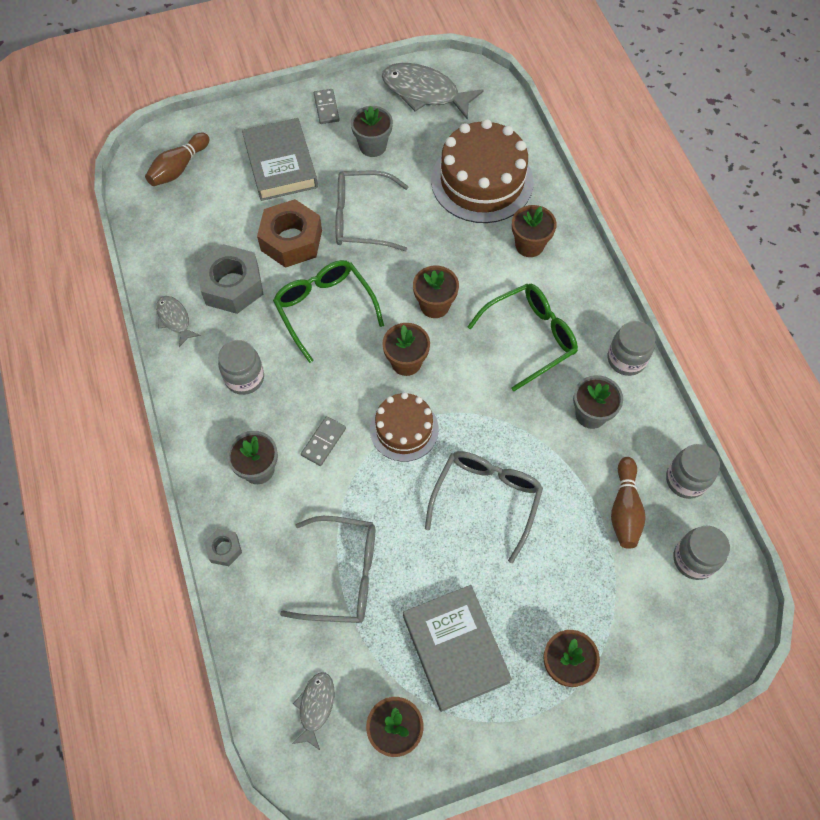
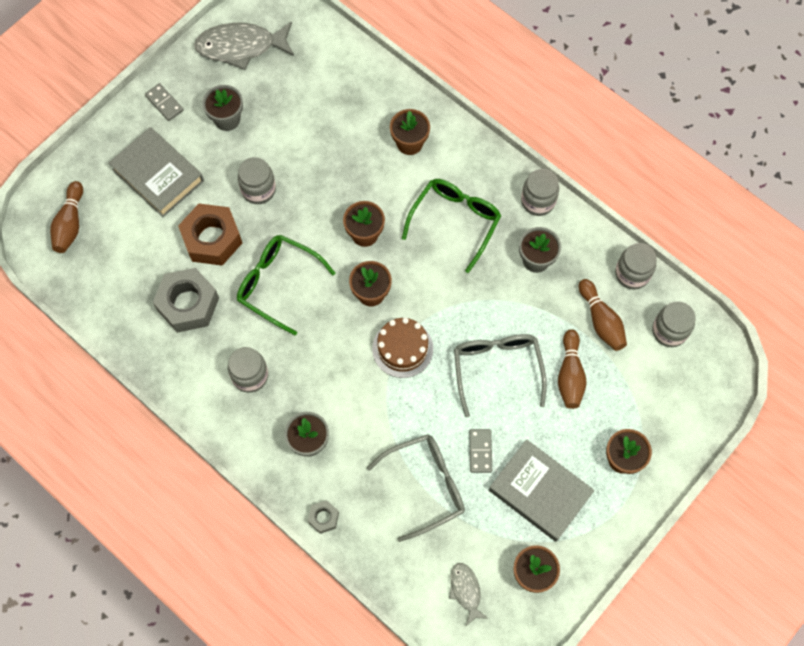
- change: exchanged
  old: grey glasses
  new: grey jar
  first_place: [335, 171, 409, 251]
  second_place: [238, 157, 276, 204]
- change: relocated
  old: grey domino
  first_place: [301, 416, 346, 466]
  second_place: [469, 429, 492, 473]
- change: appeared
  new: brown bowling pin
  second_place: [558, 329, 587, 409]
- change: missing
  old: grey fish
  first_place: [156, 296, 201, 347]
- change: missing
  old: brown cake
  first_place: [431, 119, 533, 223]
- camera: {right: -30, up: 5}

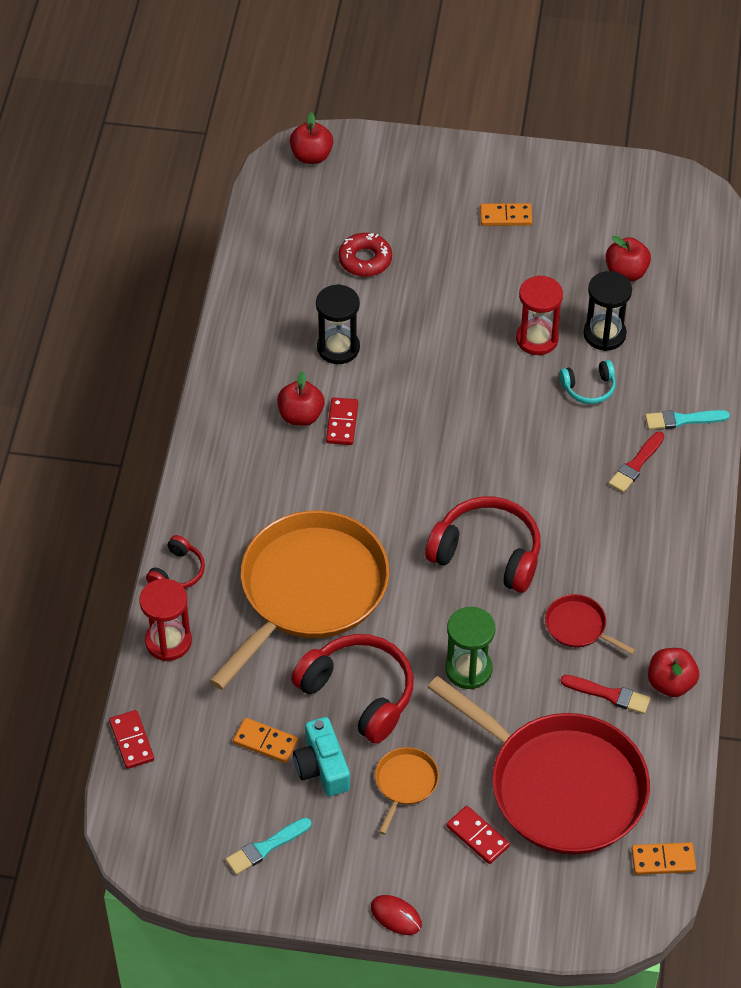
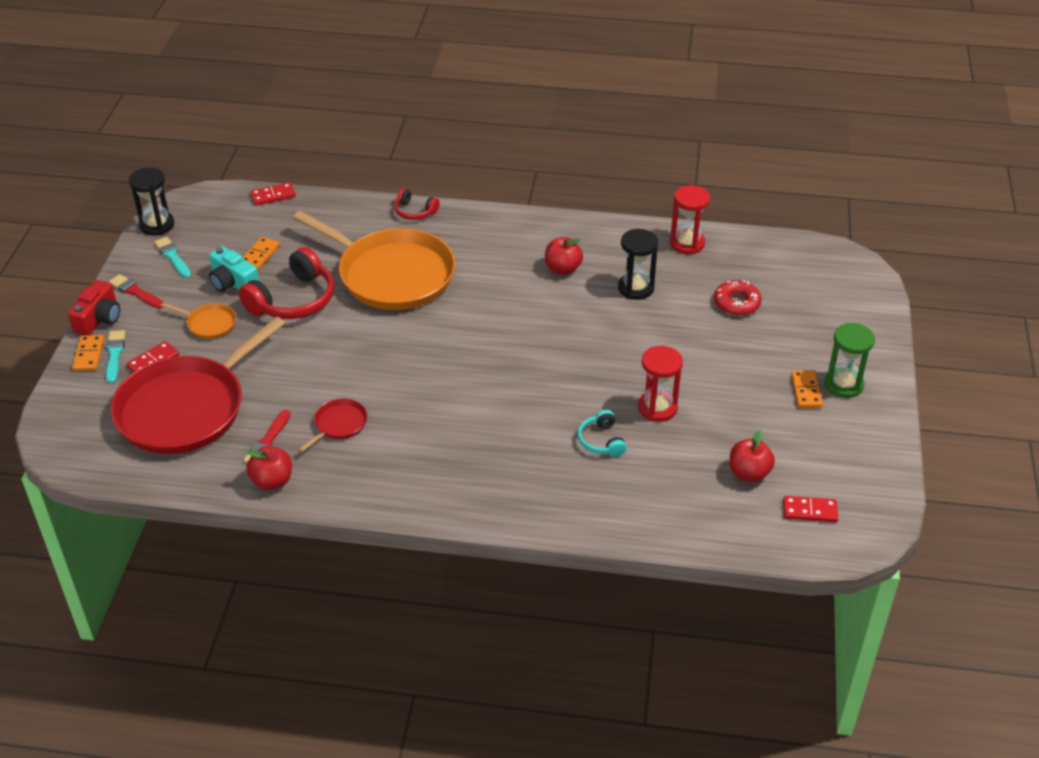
- change: exchanged
  old: red mouse
  new: red camera
  first_place: [371, 895, 422, 935]
  second_place: [68, 280, 120, 335]
- change: relocated
  old: orange domino
  first_place: [631, 842, 696, 875]
  second_place: [72, 335, 104, 371]
- change: relocated
  old: turquoise brush
  first_place: [645, 410, 730, 430]
  second_place: [106, 330, 125, 383]
- change: relocated
  old: red brush
  first_place: [609, 432, 664, 493]
  second_place: [109, 274, 164, 309]
- change: relocated
  old: black hourglass
  first_place: [583, 271, 632, 351]
  second_place: [128, 167, 174, 236]
- change: spun
  old: turquoise camera
  first_place: [293, 717, 350, 796]
  second_place: [209, 246, 259, 292]
  degrees: -120
- change: relocated
  old: red hourglass
  first_place: [139, 579, 192, 661]
  second_place: [670, 185, 710, 254]
- change: relocated
  old: red domino
  first_place: [326, 397, 358, 445]
  second_place: [783, 496, 838, 522]
- change: relocated
  old: green hourglass
  first_place: [445, 607, 495, 689]
  second_place: [824, 323, 875, 398]
- change: missing
  old: red apple
  first_place: [290, 112, 333, 164]
- change: missing
  old: red headphones
  first_place: [425, 496, 541, 593]
- camera: {right: 90, up: -10}

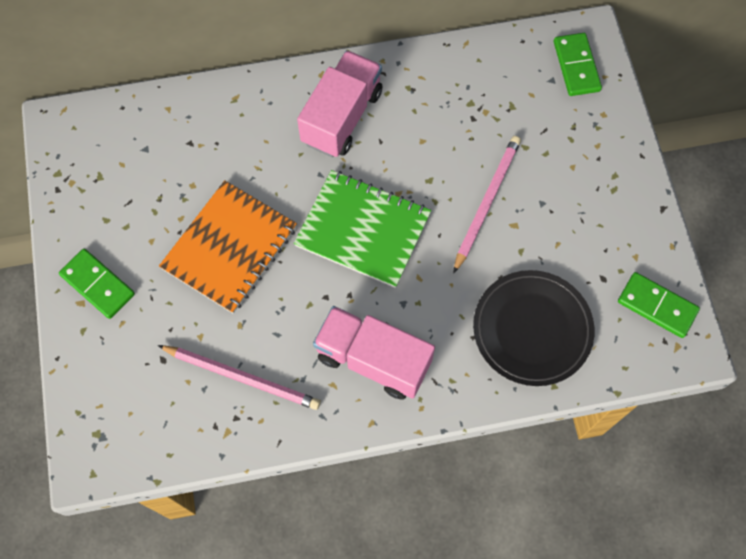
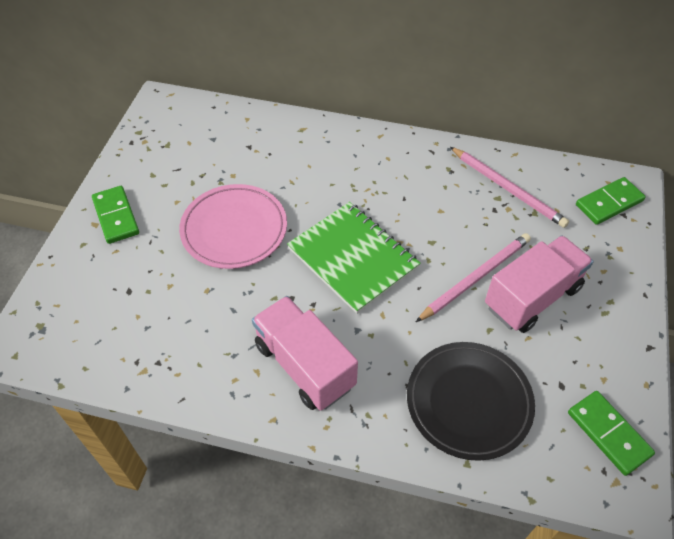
- change: exchanged
  old: orange notebook
  new: pink plate
  first_place: [159, 180, 297, 313]
  second_place: [179, 184, 287, 269]
- change: relocated
  old: pink pencil
  first_place: [158, 345, 321, 410]
  second_place: [450, 147, 569, 228]
- change: relocated
  old: pink truck
  first_place: [297, 50, 382, 157]
  second_place: [485, 236, 593, 333]
- change: spun
  old: green domino
  first_place: [554, 33, 602, 96]
  second_place: [576, 177, 646, 225]
  degrees: 45
- camera: {right: 25, up: -15}

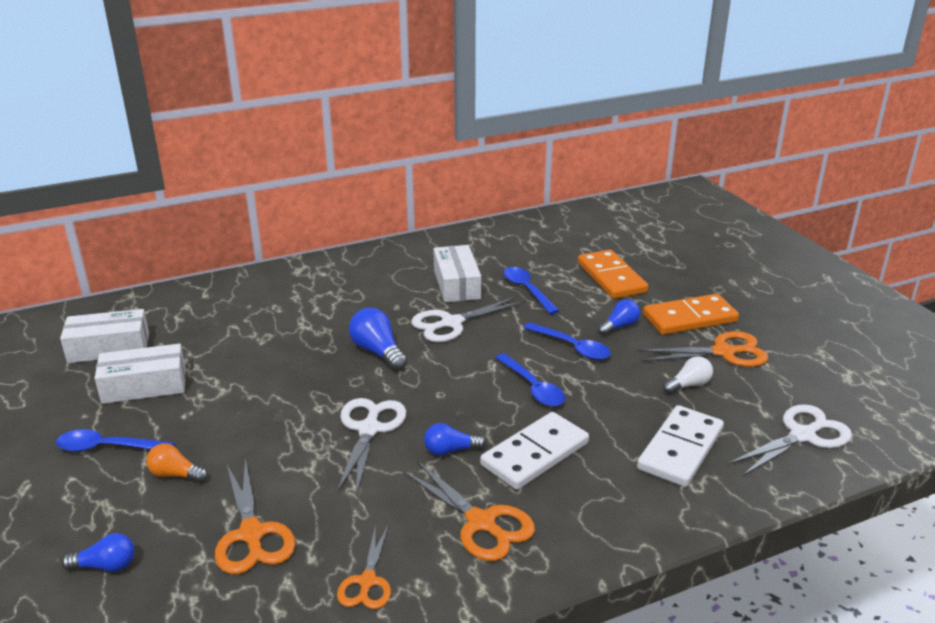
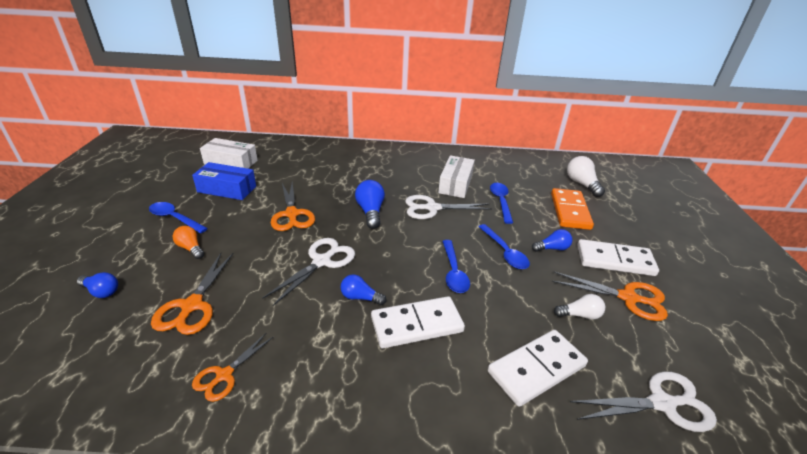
- change: colour
  old: white box
  new: blue box
  first_place: [95, 344, 186, 404]
  second_place: [192, 162, 256, 200]
- change: relocated
  old: orange scissors
  first_place: [403, 461, 535, 561]
  second_place: [271, 182, 315, 231]
- change: appeared
  new: white light bulb
  second_place: [567, 156, 605, 197]
- change: colour
  old: orange domino
  new: white domino
  first_place: [643, 294, 739, 335]
  second_place: [577, 239, 659, 276]
- camera: {right: 25, up: 5}

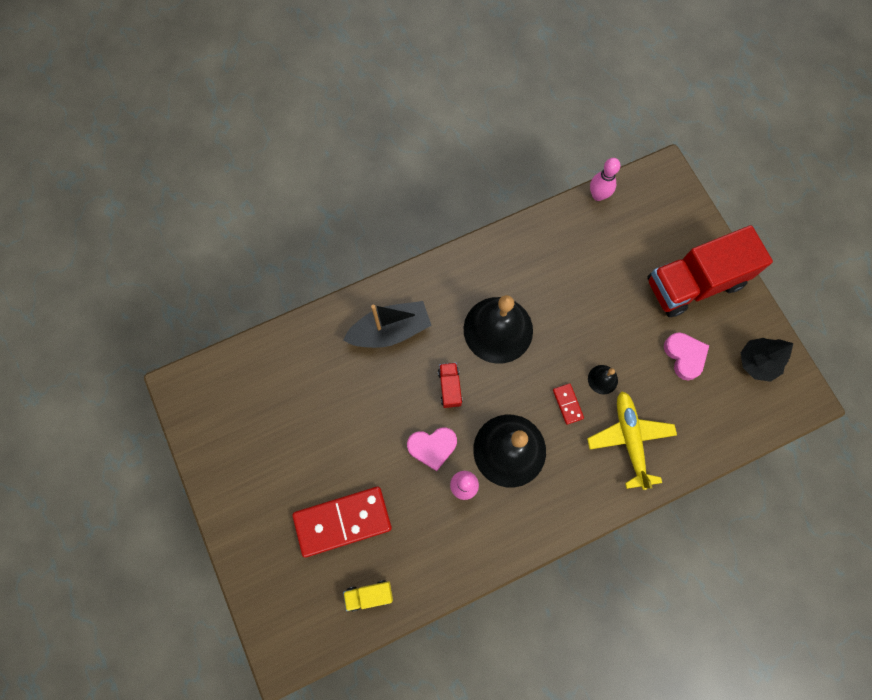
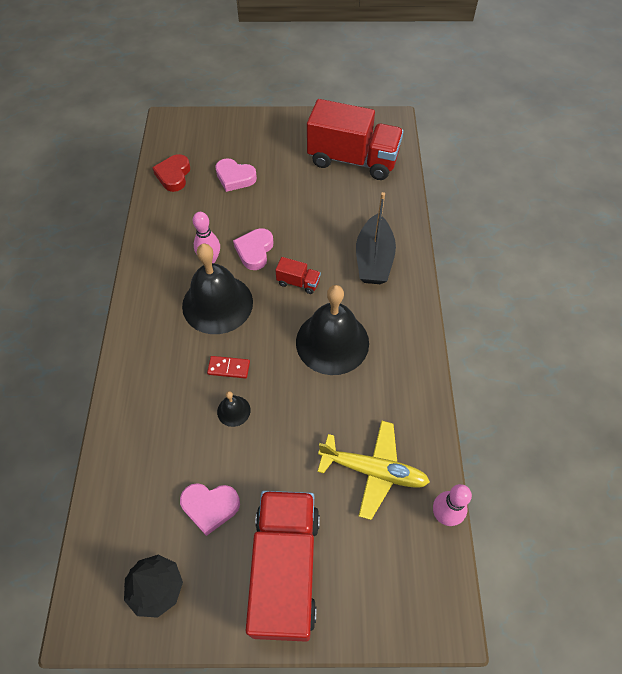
- change: exchanged
  old: yellow truck
  new: red heart
  first_place: [343, 580, 393, 611]
  second_place: [152, 154, 190, 192]
- change: exchanged
  old: red domino
  new: pink heart
  first_place: [292, 487, 392, 557]
  second_place: [215, 158, 257, 192]
- change: appeared
  new: red truck
  second_place: [307, 99, 404, 180]
- change: relocated
  old: yellow plane
  first_place: [587, 391, 677, 490]
  second_place: [317, 420, 430, 520]
- camera: {right: 115, up: -15}

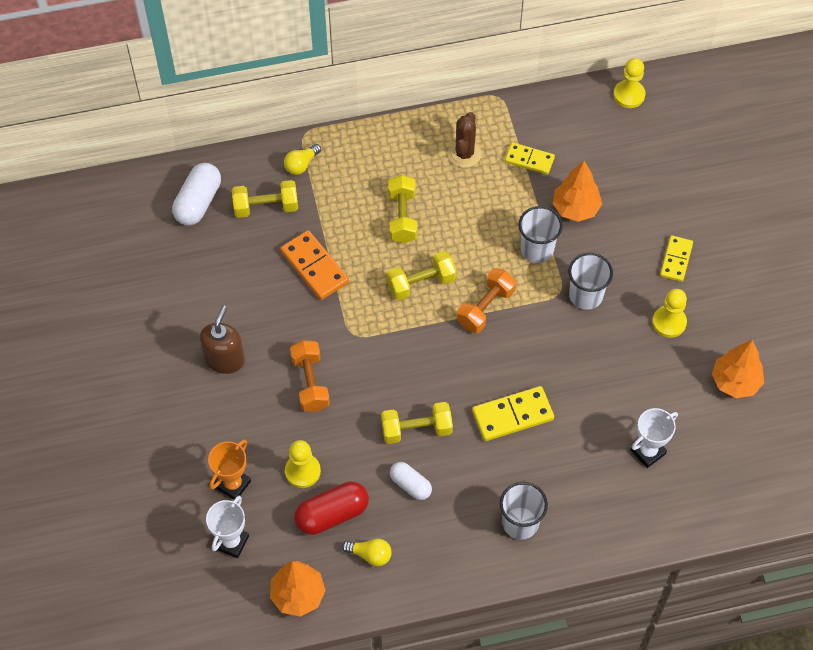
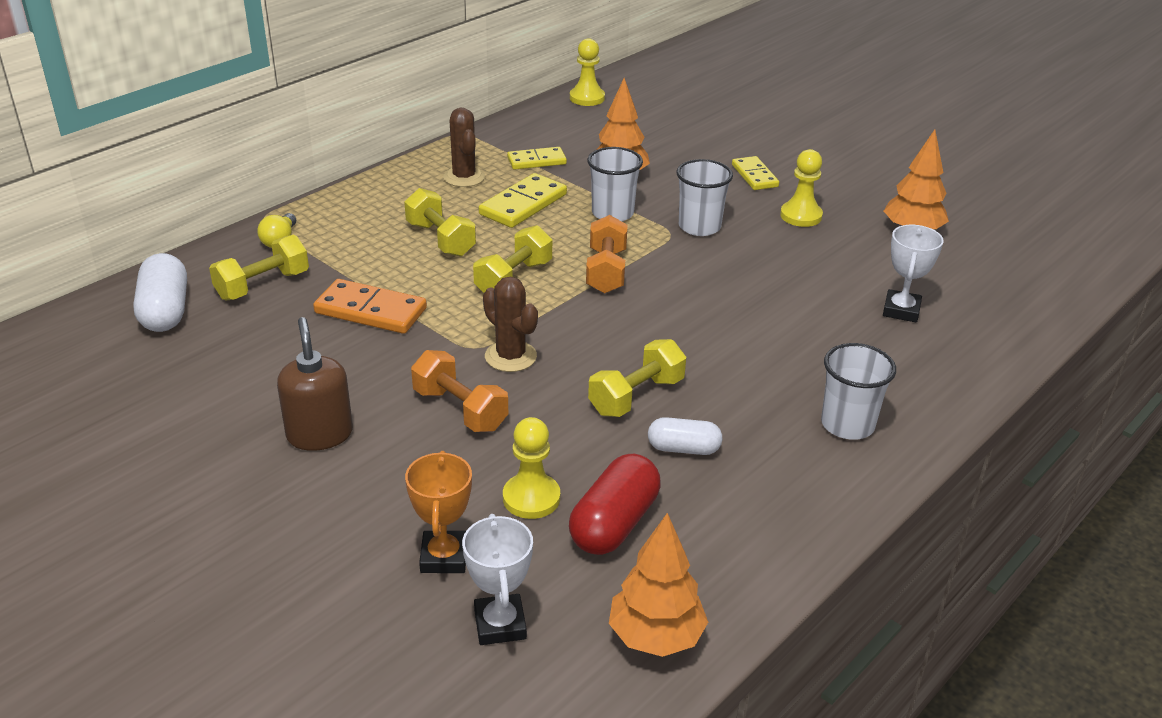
- change: relocated
  old: yellow domino
  first_place: [472, 386, 554, 441]
  second_place: [479, 173, 567, 228]
- change: appeared
  new: brown cactus
  second_place: [483, 277, 538, 372]
- change: missing
  old: yellow light bulb
  first_place: [342, 539, 392, 566]
- camera: {right: -35, up: -25}

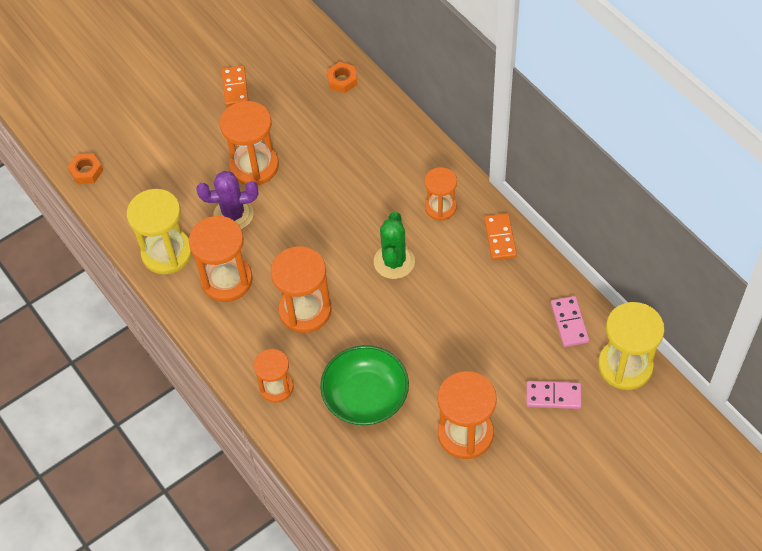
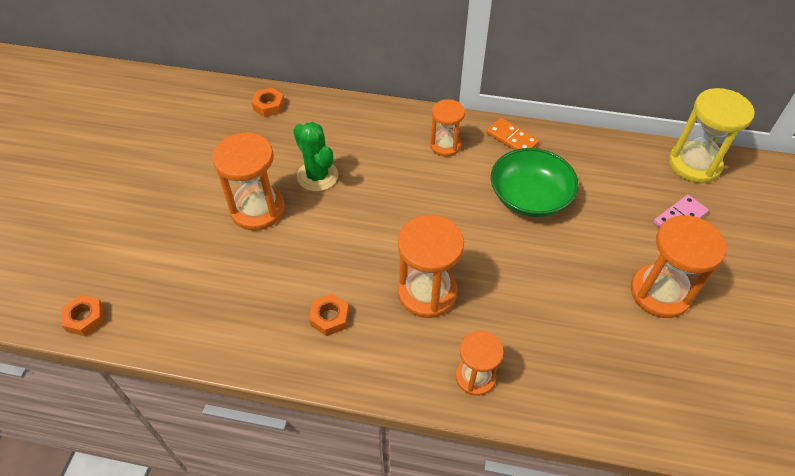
- change: relocated
  old: green cactus
  first_place: [374, 212, 415, 279]
  second_place: [293, 122, 338, 191]
- change: exchanged
  old: orange hourglass
  new: orange nut
  first_place: [189, 216, 253, 302]
  second_place: [309, 294, 349, 336]
- change: relocated
  old: green bowl
  first_place: [320, 345, 409, 425]
  second_place: [491, 148, 579, 217]
- change: missing
  old: yellow hourglass
  first_place: [127, 189, 192, 275]
- change: missing
  old: purple cactus
  first_place: [196, 171, 258, 229]
- change: missing
  old: orange domino
  first_place: [222, 66, 249, 107]
- change: missing
  old: pink domino
  first_place: [551, 296, 589, 347]
- camera: {right: -45, up: -5}

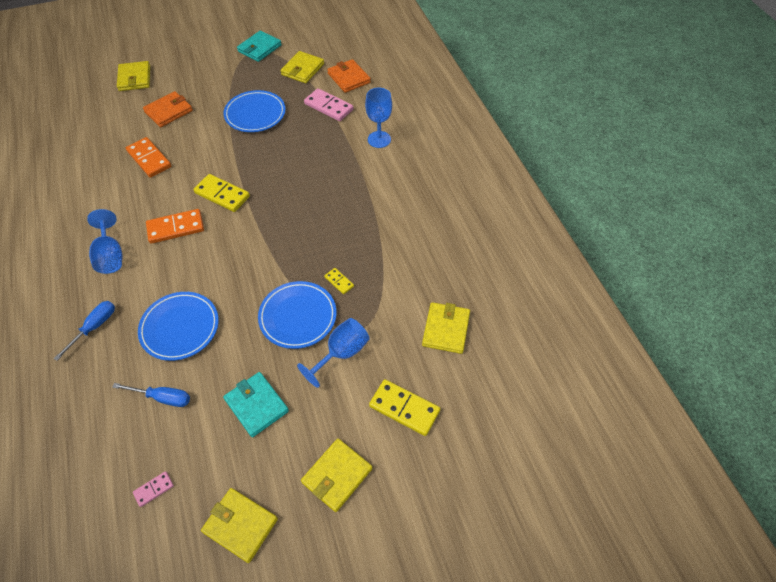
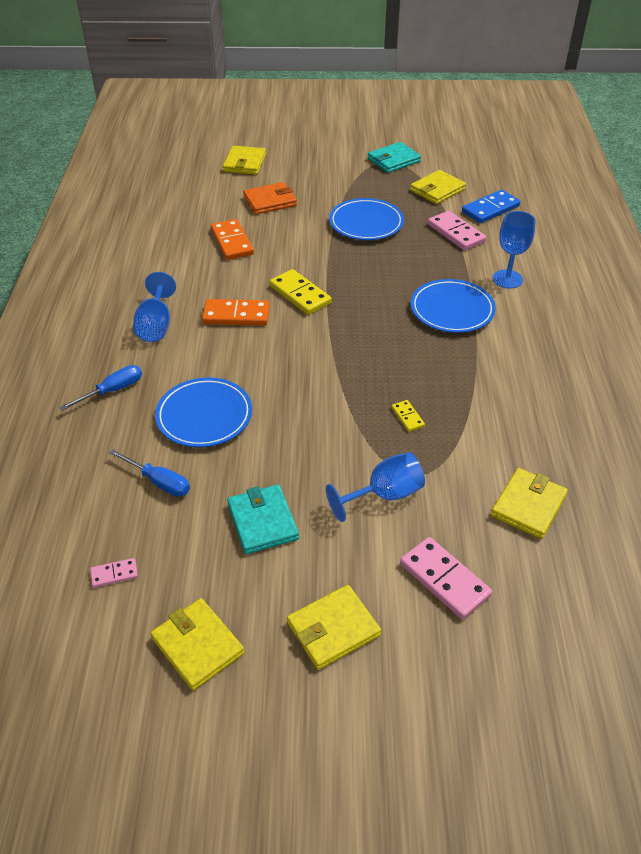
- change: colour
  old: yellow domino
  new: pink domino
  first_place: [369, 379, 440, 436]
  second_place: [400, 537, 492, 619]
- change: relocated
  old: blue plate
  first_place: [258, 281, 336, 349]
  second_place: [411, 279, 496, 333]
- change: exchanged
  old: orange wallet
  new: blue domino
  first_place: [327, 59, 371, 93]
  second_place: [462, 190, 520, 223]
- camera: {right: 20, up: -10}

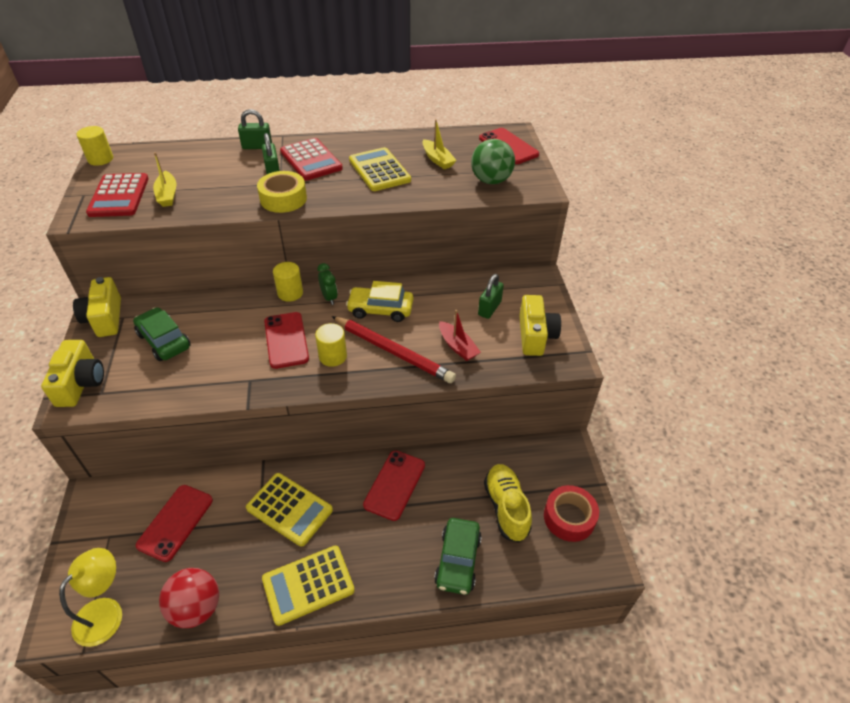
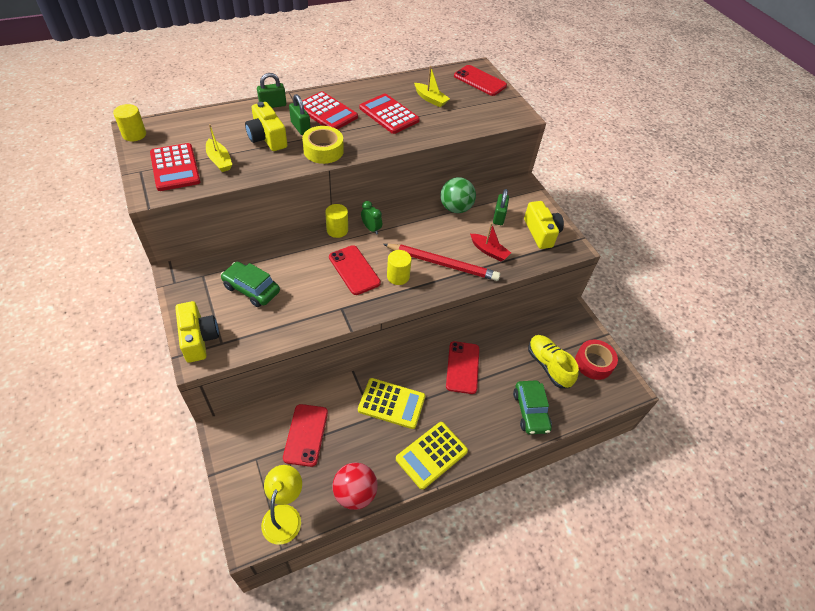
- change: relocated
  old: yellow camera
  first_place: [73, 277, 121, 337]
  second_place: [245, 102, 287, 151]
- change: colour
  old: yellow calculator
  new: red calculator
  first_place: [349, 147, 411, 191]
  second_place: [359, 93, 420, 134]
- change: relocated
  old: green ball
  first_place: [471, 139, 515, 184]
  second_place: [440, 177, 476, 213]
- change: missing
  old: yellow car
  first_place: [346, 281, 413, 322]
- camera: {right: -20, up: 5}

